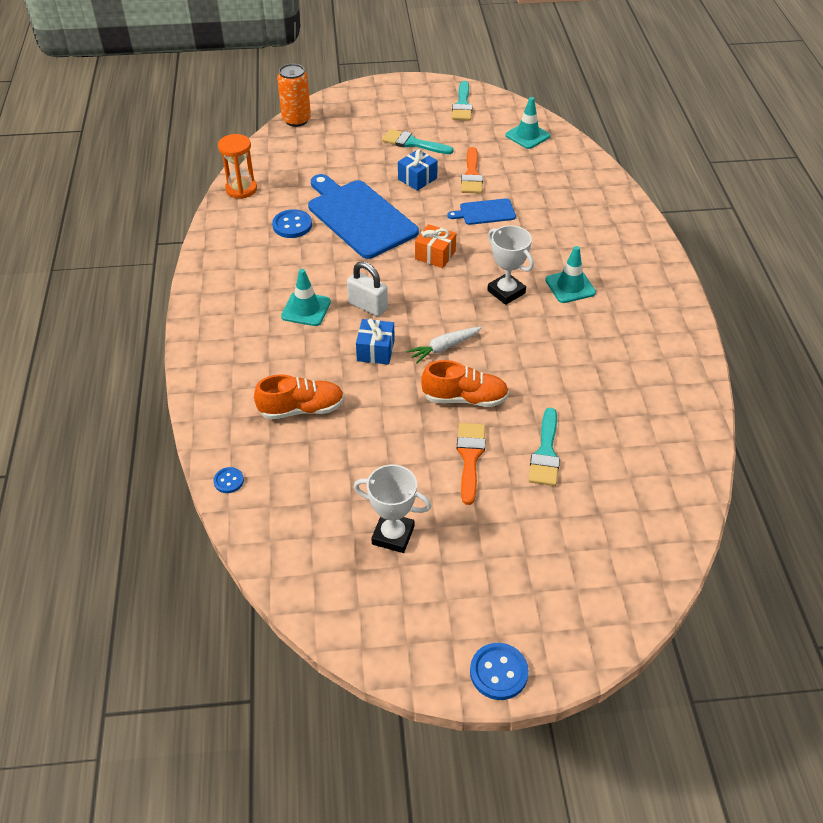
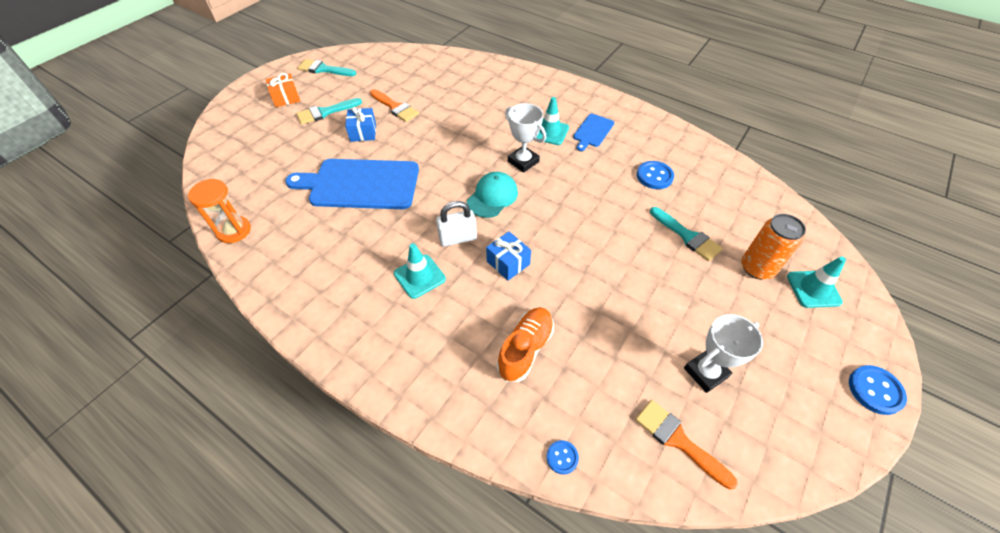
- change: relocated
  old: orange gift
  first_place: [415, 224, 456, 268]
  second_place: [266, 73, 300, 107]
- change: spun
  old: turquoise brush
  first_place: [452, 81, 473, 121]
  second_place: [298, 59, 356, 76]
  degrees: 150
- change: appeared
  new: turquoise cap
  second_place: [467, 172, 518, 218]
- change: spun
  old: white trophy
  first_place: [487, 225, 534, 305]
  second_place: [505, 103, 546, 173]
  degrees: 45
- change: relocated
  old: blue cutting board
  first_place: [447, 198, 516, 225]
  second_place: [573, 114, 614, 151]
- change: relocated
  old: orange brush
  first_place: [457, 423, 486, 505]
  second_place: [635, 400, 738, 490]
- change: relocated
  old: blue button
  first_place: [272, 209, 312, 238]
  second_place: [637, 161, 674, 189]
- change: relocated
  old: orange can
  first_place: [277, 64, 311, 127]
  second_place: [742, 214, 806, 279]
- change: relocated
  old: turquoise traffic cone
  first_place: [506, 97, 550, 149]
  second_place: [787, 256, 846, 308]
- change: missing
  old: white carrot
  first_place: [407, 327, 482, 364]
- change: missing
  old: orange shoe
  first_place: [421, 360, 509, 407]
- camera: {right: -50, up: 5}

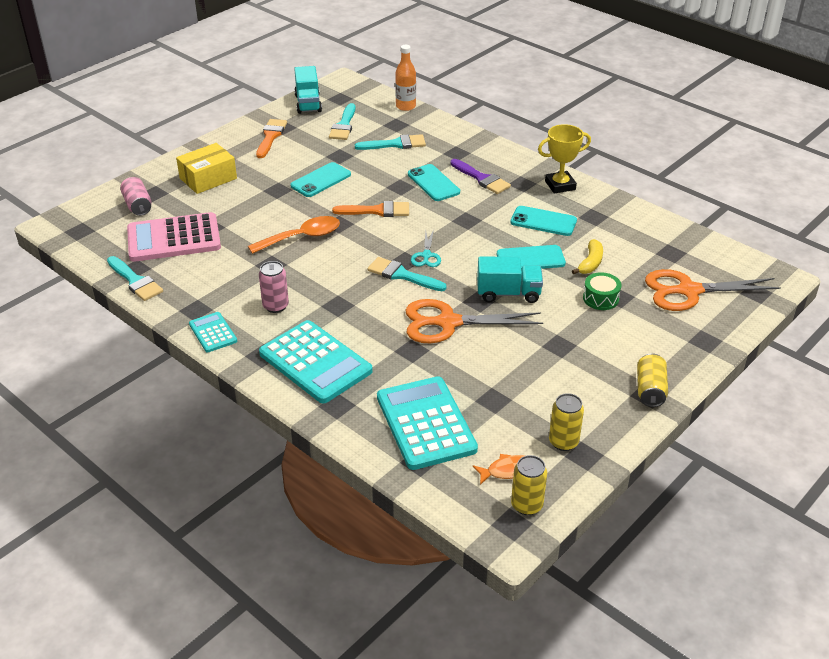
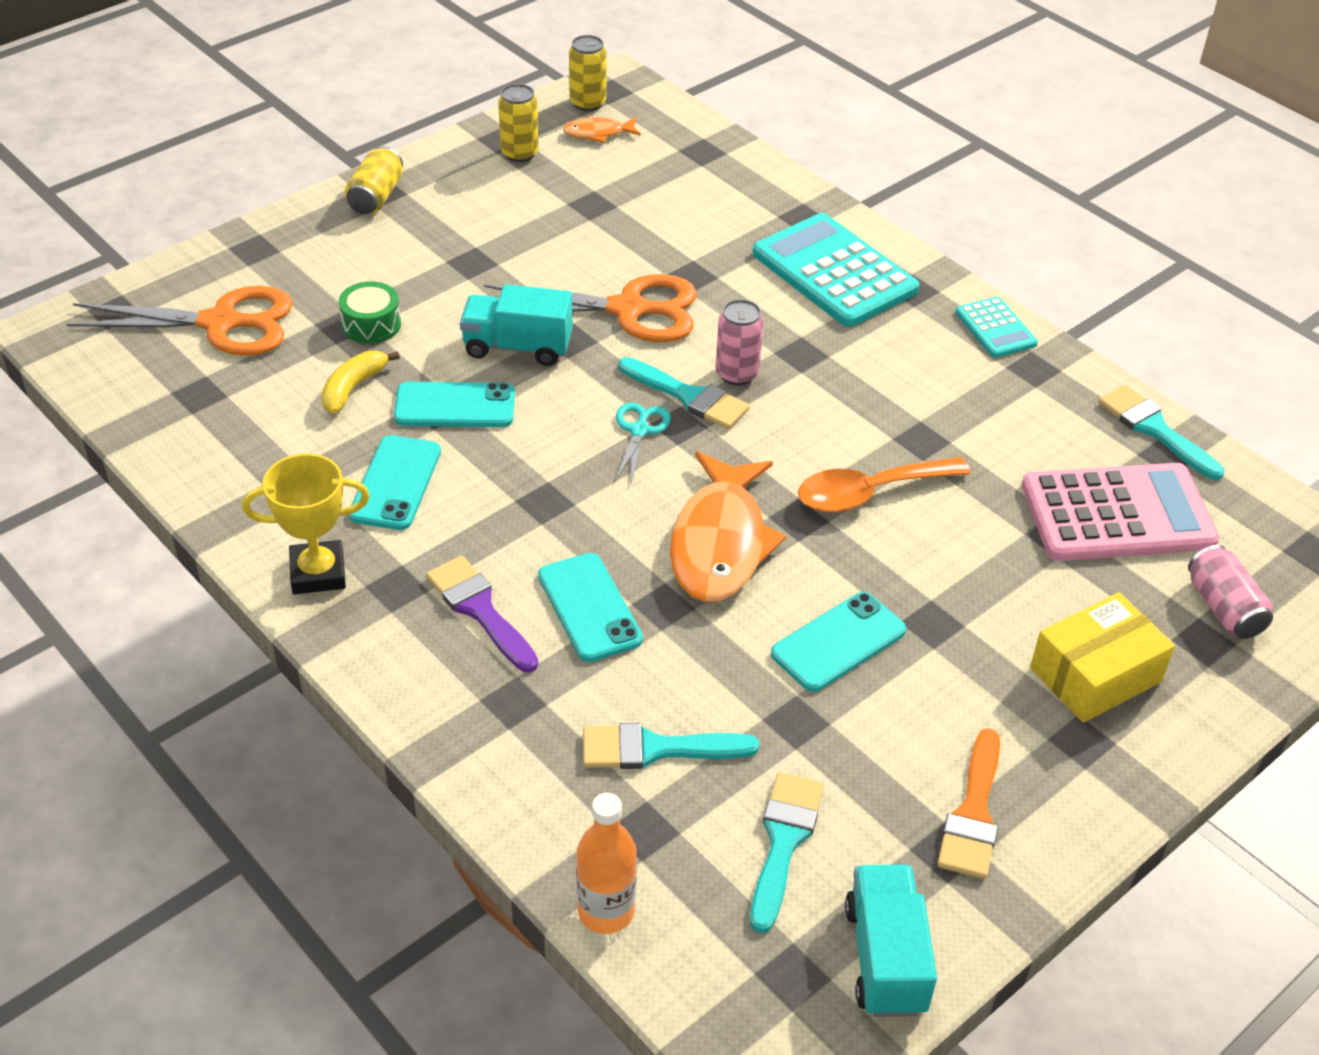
- change: spun
  old: turquoise phone
  first_place: [511, 206, 577, 236]
  second_place: [349, 435, 441, 530]
  degrees: 75
- change: exchanged
  old: orange brush
  new: orange fish
  first_place: [332, 201, 409, 217]
  second_place: [670, 451, 786, 602]
- change: relocated
  old: pink can
  first_place: [259, 261, 289, 313]
  second_place: [716, 299, 764, 386]
- change: missing
  old: turquoise calculator
  first_place: [377, 376, 478, 470]
- camera: {right: -175, up: 5}

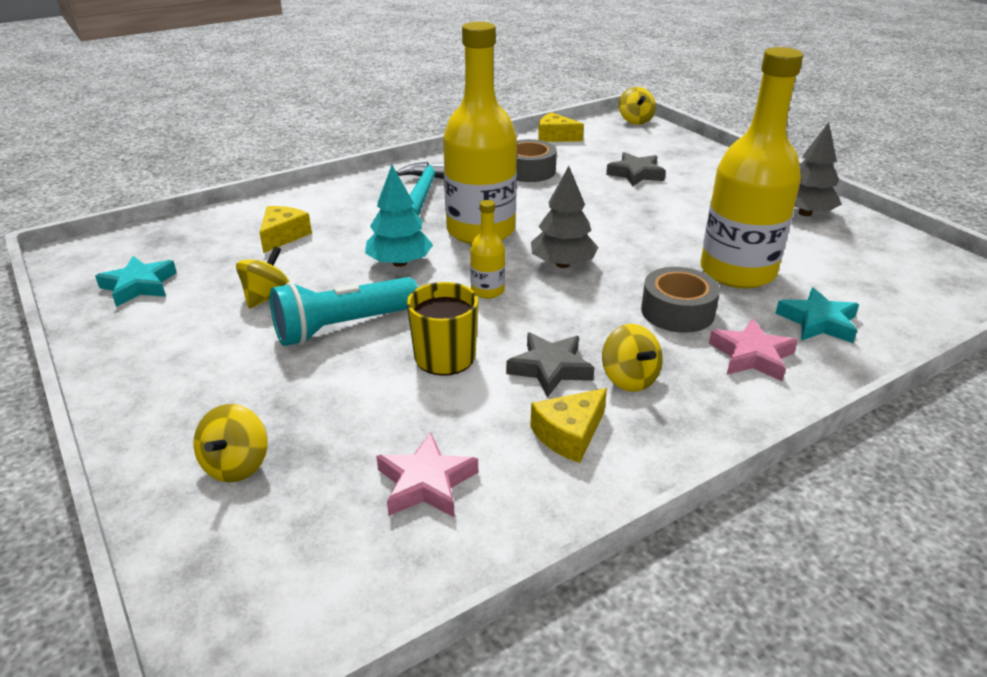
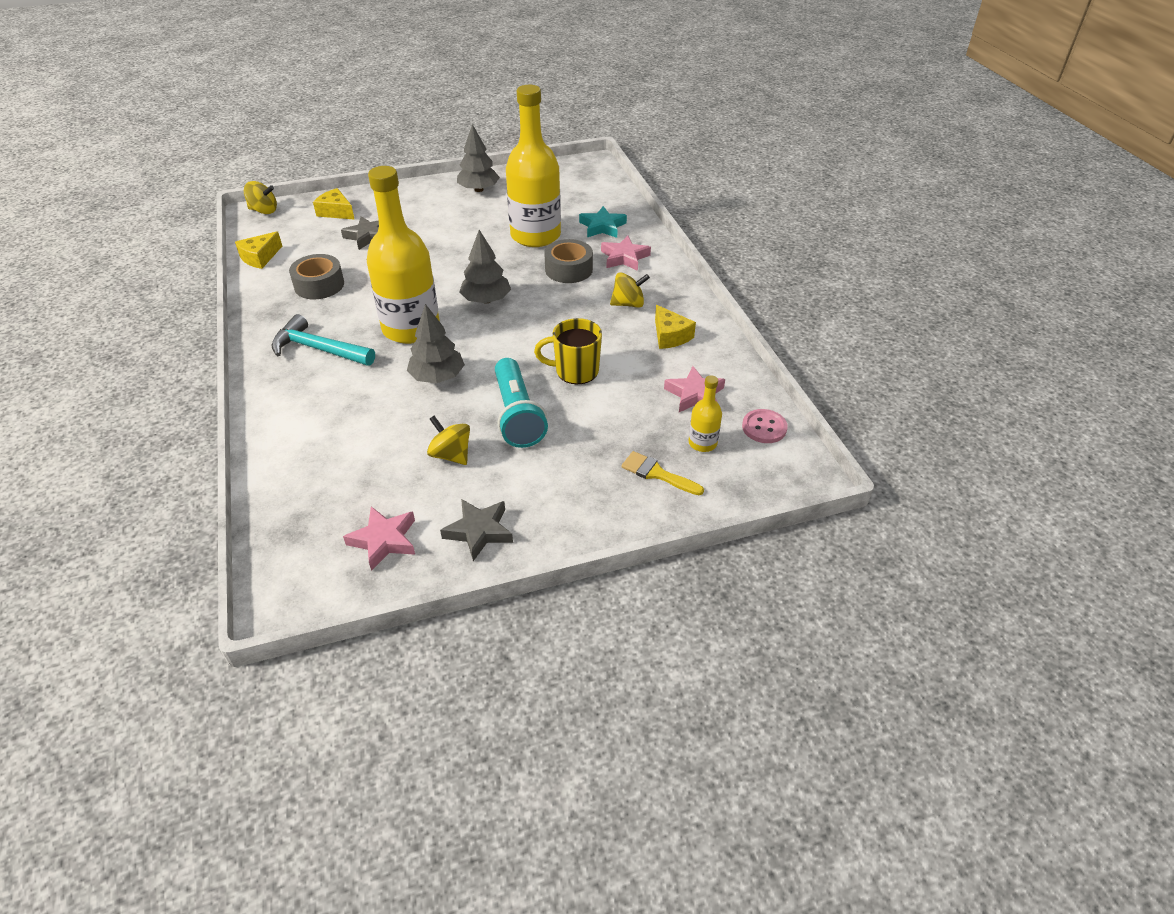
- change: relocated
  old: yellow cheese
  first_place: [260, 206, 312, 253]
  second_place: [313, 188, 355, 220]
- change: colour
  old: turquoise star
  new: pink star
  first_place: [95, 256, 177, 307]
  second_place: [343, 507, 415, 571]
- change: colour
  old: turquoise tree
  new: grey tree
  first_place: [365, 165, 433, 267]
  second_place: [407, 304, 465, 383]
- change: relocated
  old: grey star
  first_place: [506, 332, 594, 398]
  second_place: [440, 499, 513, 561]
- change: exchanged
  old: yellow spinning top
  new: yellow brush
  first_place: [194, 404, 268, 482]
  second_place: [621, 451, 704, 495]
- change: relocated
  old: yellow bottle
  first_place: [470, 200, 505, 299]
  second_place: [688, 375, 722, 452]
- change: appeared
  new: pink button
  second_place: [742, 409, 788, 443]
- camera: {right: -75, up: 10}

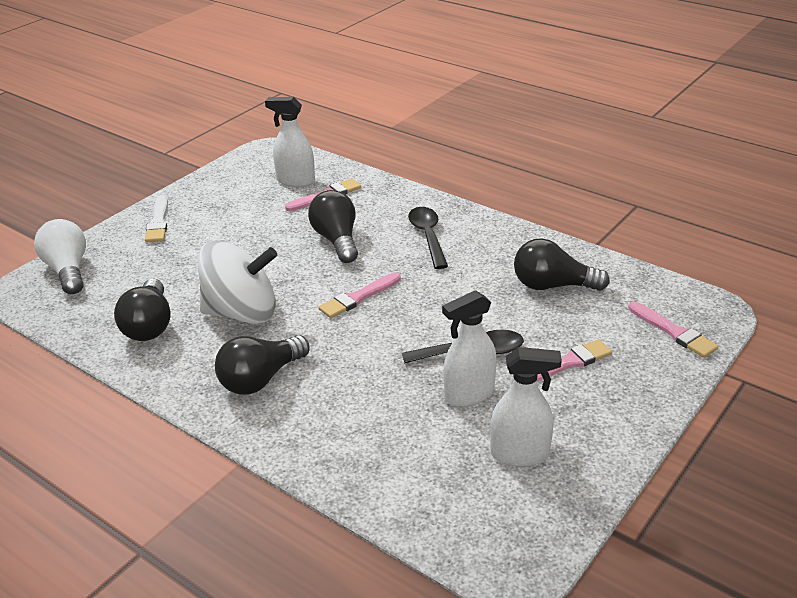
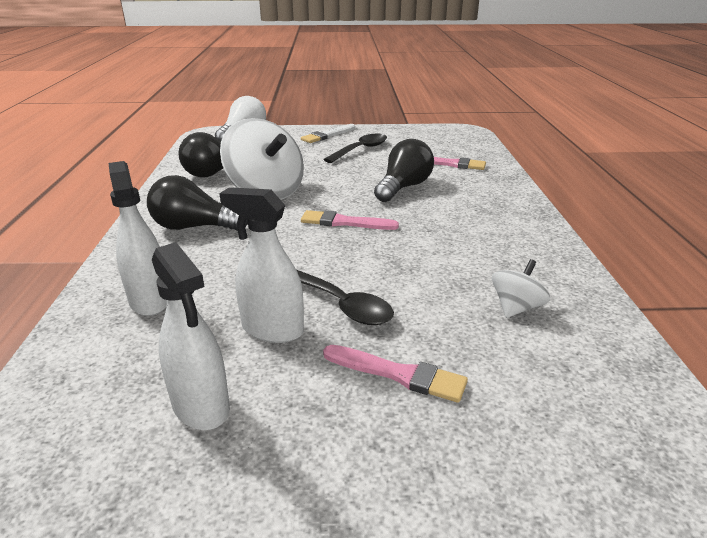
- change: relocated
  old: white spray bottle
  first_place: [265, 97, 315, 187]
  second_place: [109, 161, 167, 316]
- change: relocated
  old: black spoon
  first_place: [408, 207, 448, 269]
  second_place: [323, 134, 387, 163]
- change: exchanged
  old: black light bulb
  new: white spinning top
  first_place: [514, 238, 610, 291]
  second_place: [492, 259, 550, 318]
- change: missing
  old: pink brush
  first_place: [629, 302, 718, 358]
- camera: {right: 50, up: -5}

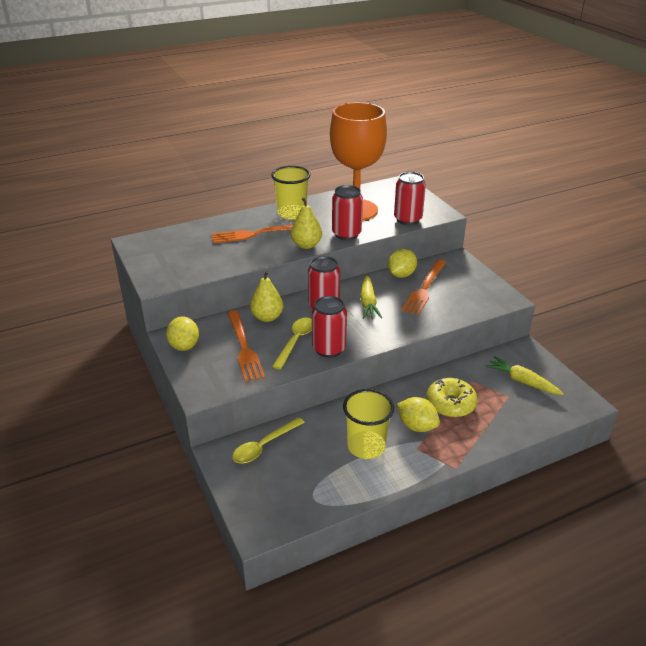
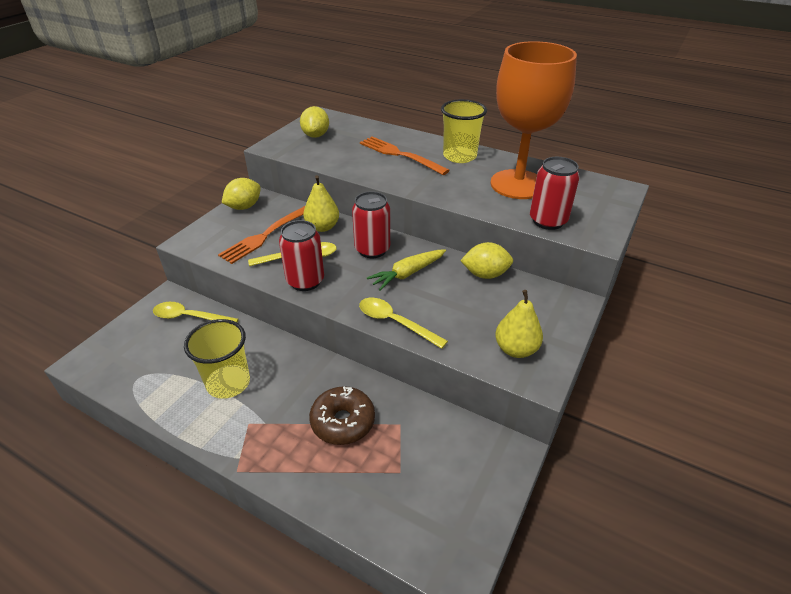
- change: relocated
  old: yellow lemon
  first_place: [397, 397, 440, 432]
  second_place: [300, 106, 329, 138]
- change: colour
  old: yellow donut
  new: brown donut
  first_place: [426, 378, 478, 417]
  second_place: [309, 386, 375, 445]
- change: appeared
  new: yellow spoon
  second_place: [359, 298, 448, 349]
- change: relocated
  old: yellow pear
  first_place: [291, 197, 322, 249]
  second_place: [495, 290, 543, 358]
- change: missing
  old: red can
  first_place: [332, 185, 363, 240]
- change: missing
  old: orange fork
  first_place: [401, 260, 446, 315]
- change: missing
  old: yellow carrot
  first_place: [485, 356, 564, 395]
- camera: {right: 55, up: 5}

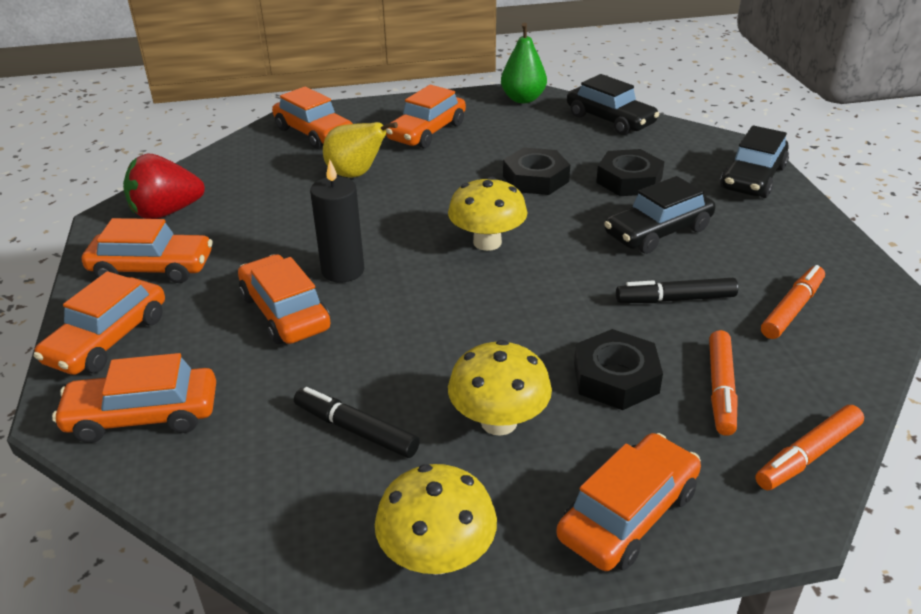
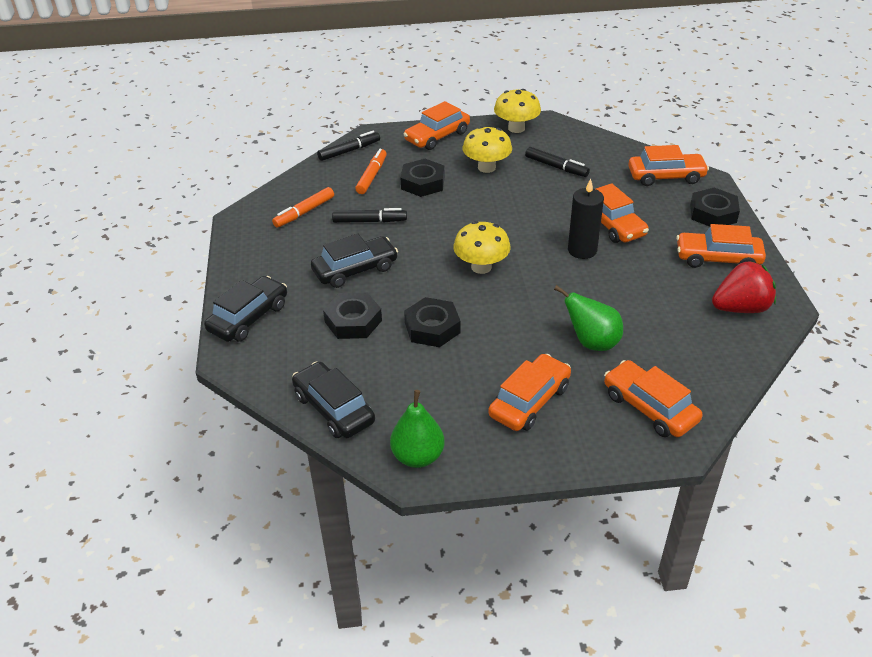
- change: colour
  old: orange marker
  new: black marker
  first_place: [755, 405, 864, 490]
  second_place: [317, 131, 380, 161]
- change: colour
  old: yellow pear
  new: green pear
  first_place: [323, 122, 398, 178]
  second_place: [554, 285, 623, 351]
- change: exchanged
  old: orange car
  new: black nut
  first_place: [34, 271, 165, 375]
  second_place: [690, 188, 740, 227]
- camera: {right: -175, up: 5}

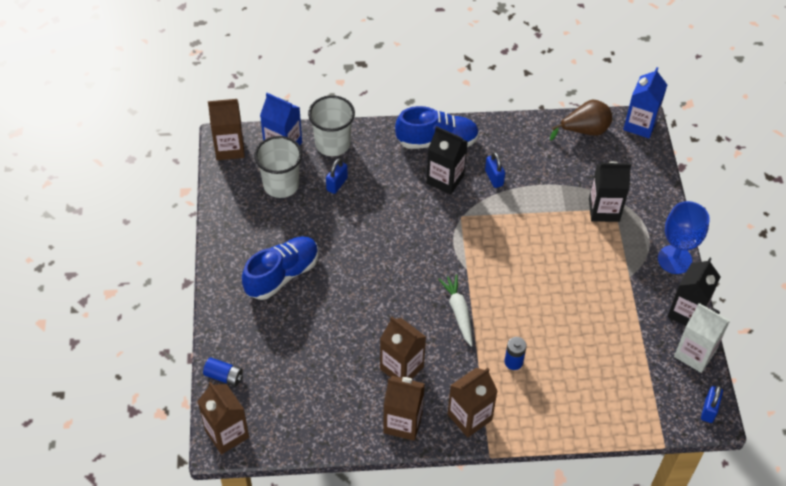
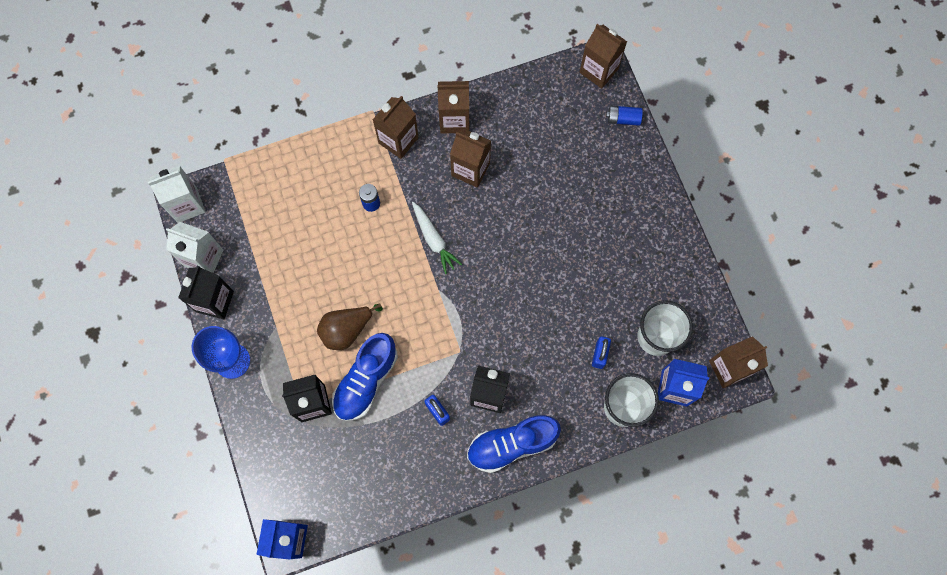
- change: exchanged
  old: blue padlock
  new: white carton
  first_place: [701, 385, 723, 423]
  second_place: [148, 166, 206, 223]
- change: relocated
  old: brown pear
  first_place: [550, 100, 612, 140]
  second_place: [317, 303, 383, 350]
- change: relocated
  old: blue shoe
  first_place: [242, 237, 319, 300]
  second_place: [332, 333, 398, 421]
- camera: {right: 165, up: 20}

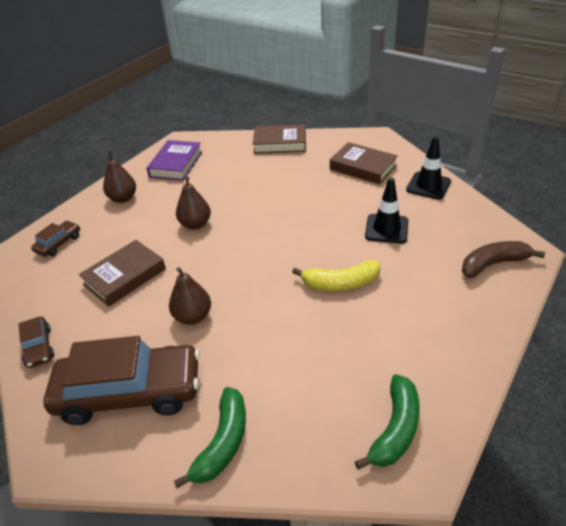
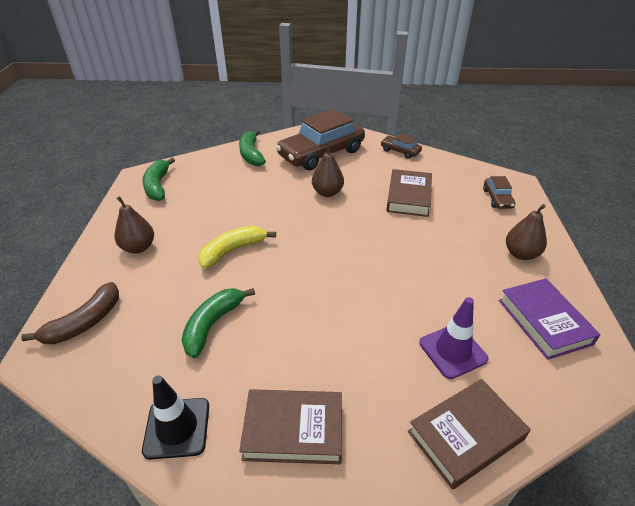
- change: relocated
  old: brown pear
  first_place: [176, 176, 211, 230]
  second_place: [115, 196, 154, 253]
- change: exchanged
  old: black traffic cone
  new: green banana
  first_place: [365, 178, 408, 243]
  second_place: [181, 288, 255, 358]
- change: appeared
  new: purple traffic cone
  second_place: [419, 297, 489, 379]
- camera: {right: 145, up: 0}

